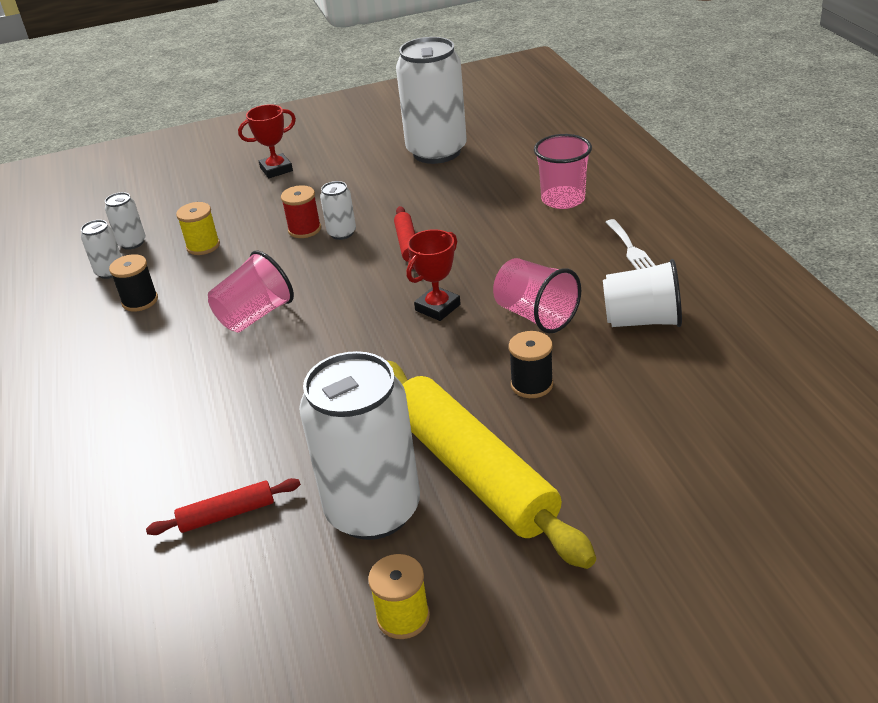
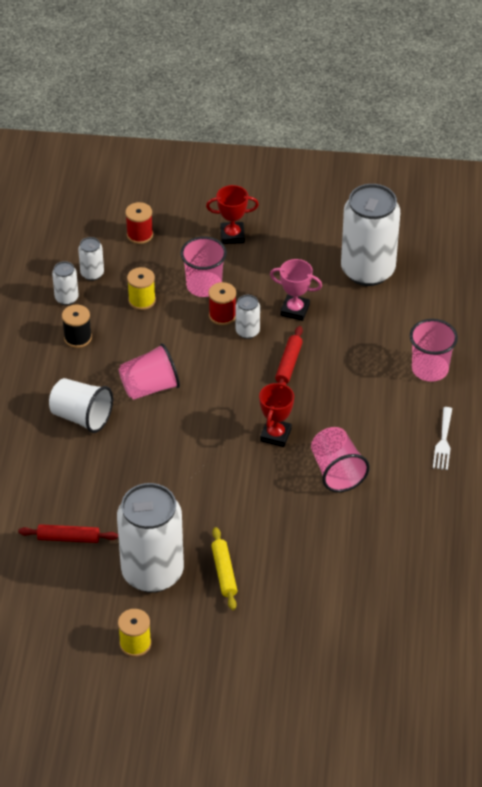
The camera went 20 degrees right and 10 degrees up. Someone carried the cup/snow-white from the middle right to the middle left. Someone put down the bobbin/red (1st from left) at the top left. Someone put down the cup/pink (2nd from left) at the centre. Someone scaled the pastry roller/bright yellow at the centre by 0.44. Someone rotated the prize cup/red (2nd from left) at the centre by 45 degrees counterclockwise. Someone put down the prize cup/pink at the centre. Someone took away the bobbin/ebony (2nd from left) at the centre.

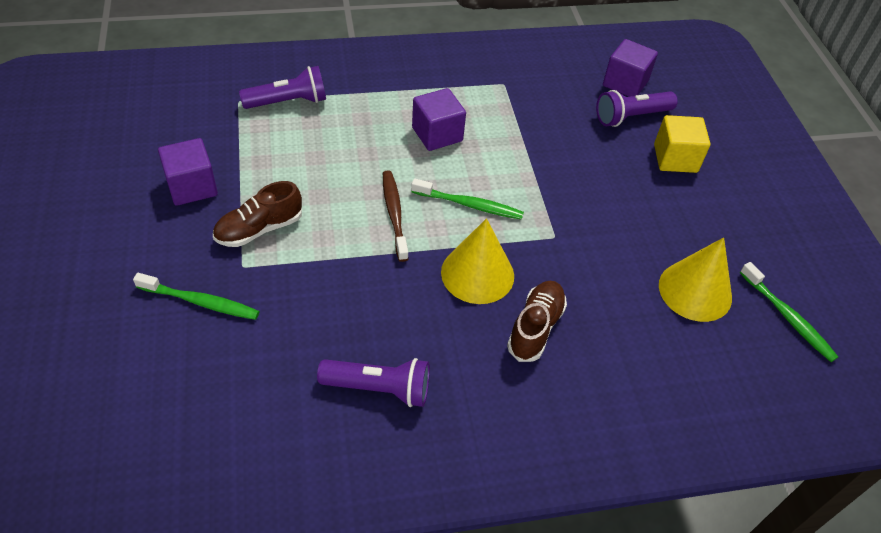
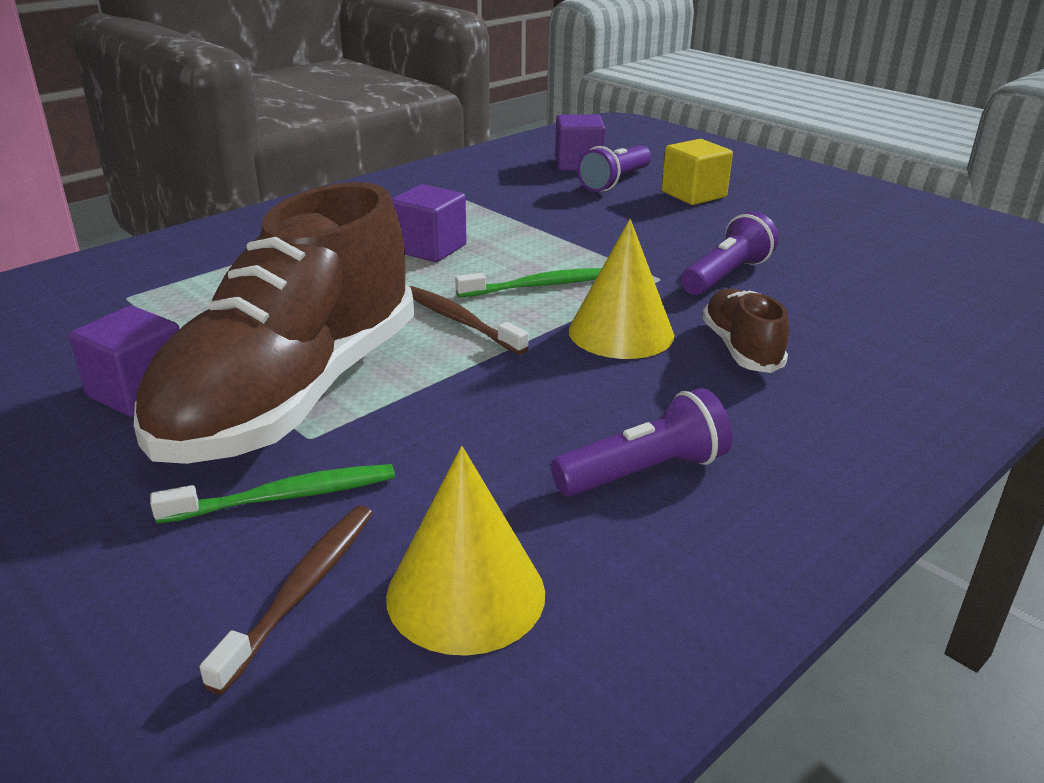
The camera went 30 degrees left and 20 degrees down. Someone scaled the shoe/dark brown (1st from left) at the middle left by 2.36. Someone put down the dental brush/dark brown (1st from left) at the bottom left. Someone carried the cone/bright yellow (2nd from left in the first image) from the middle right to the bottom centre. Someone carried the torch/royal purple (1st from left in the first image) from the top left to the top right. Someone took away the dental brush/leaf-green (3rd from left) at the middle right.

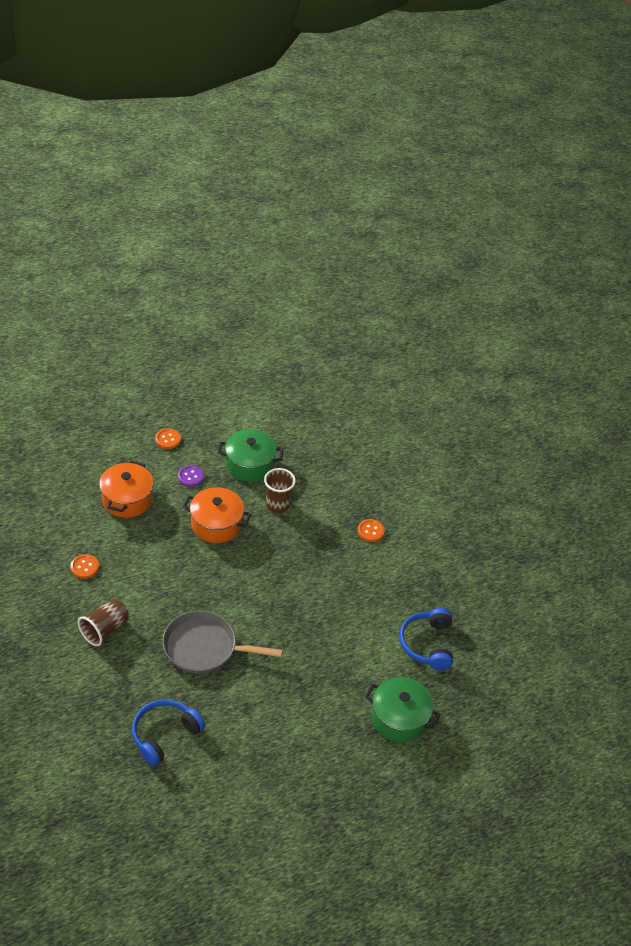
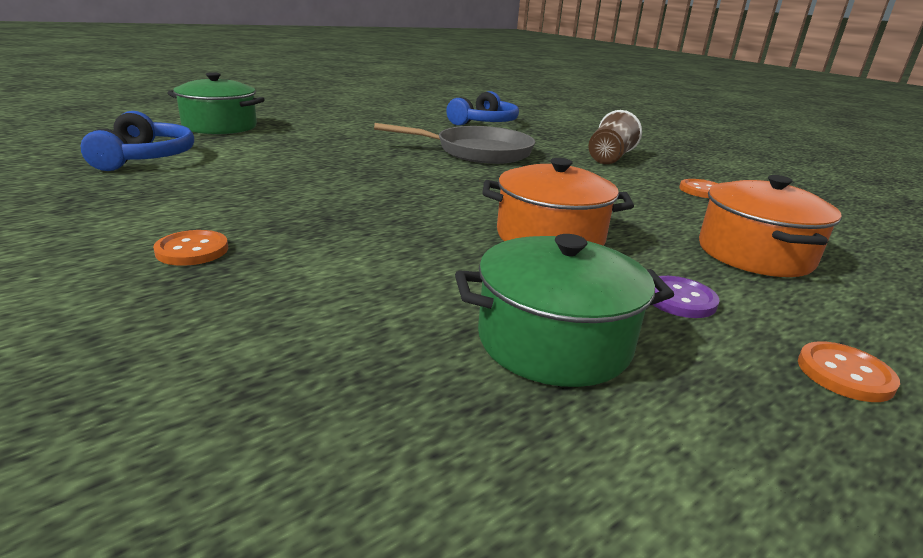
The camera went 170 degrees right and 20 degrees down. Someone took away the cup/dark brown (2nd from left) at the centre.

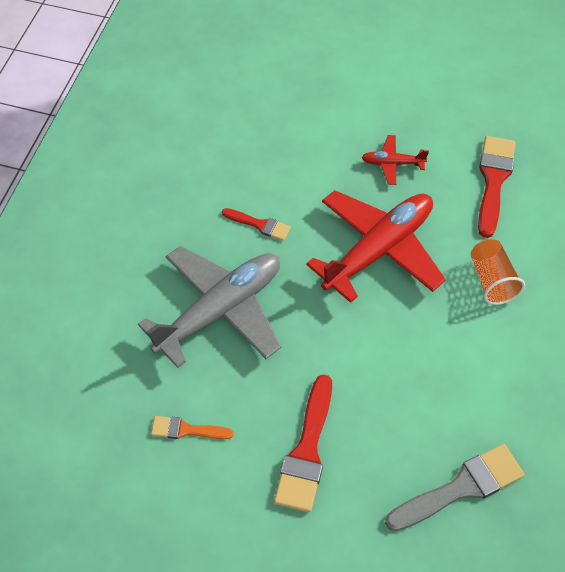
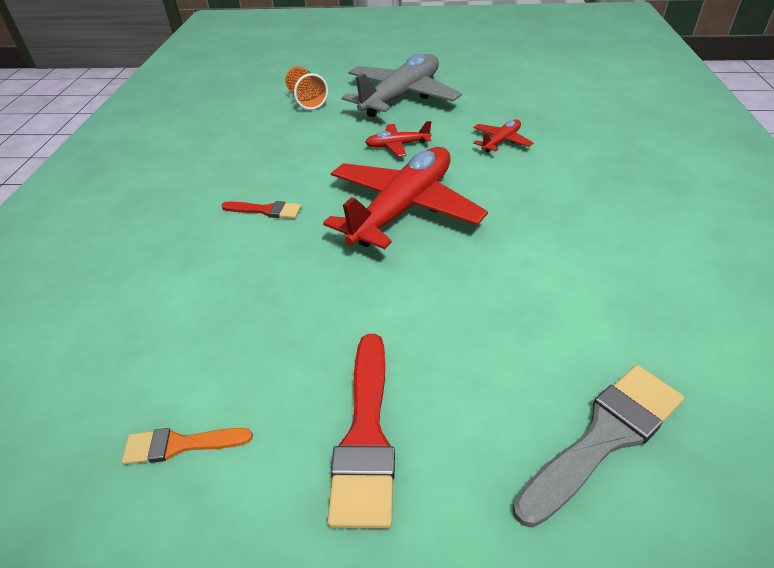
The camera went 10 degrees left and 15 degrees down. Someone carried the cup/orange from the middle right to the top centre. Someone carried the plane/gray from the centre to the top centre. Someone swapped the paintbrush/red (3rd from left) at the top right for the plane/red (3rd from left) at the top centre.

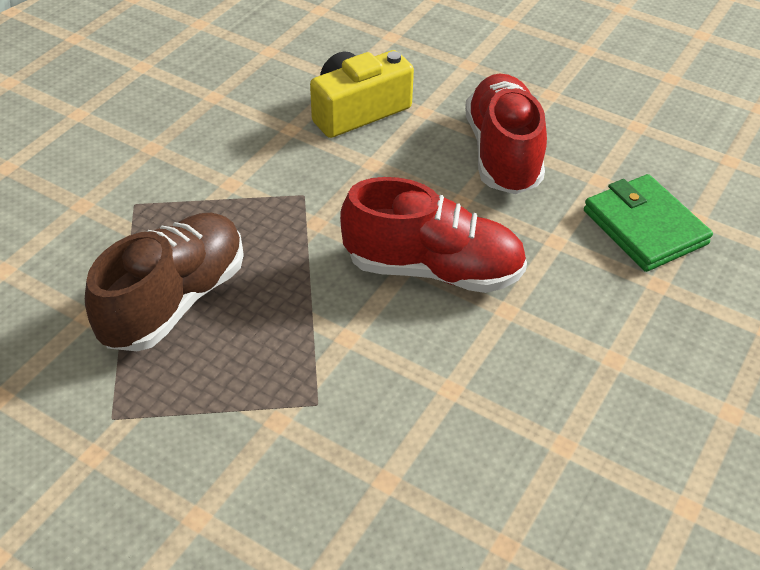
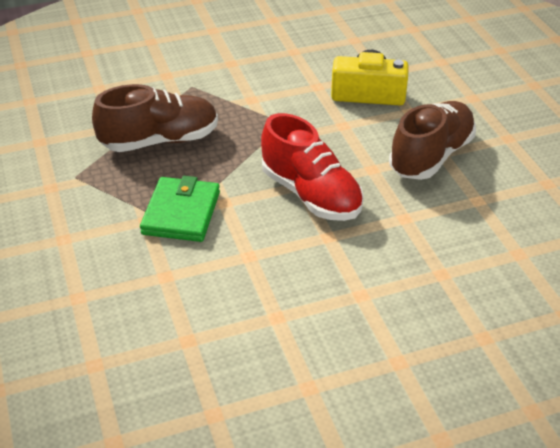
The camera went 40 degrees right and 5 degrees down. Someone carried the wallet/leaf-green from the middle right to the middle left. Someone repainted the shoe/red (2nd from left) at the top centre, which became the shoe/dark brown (2nd from left) at the top right.

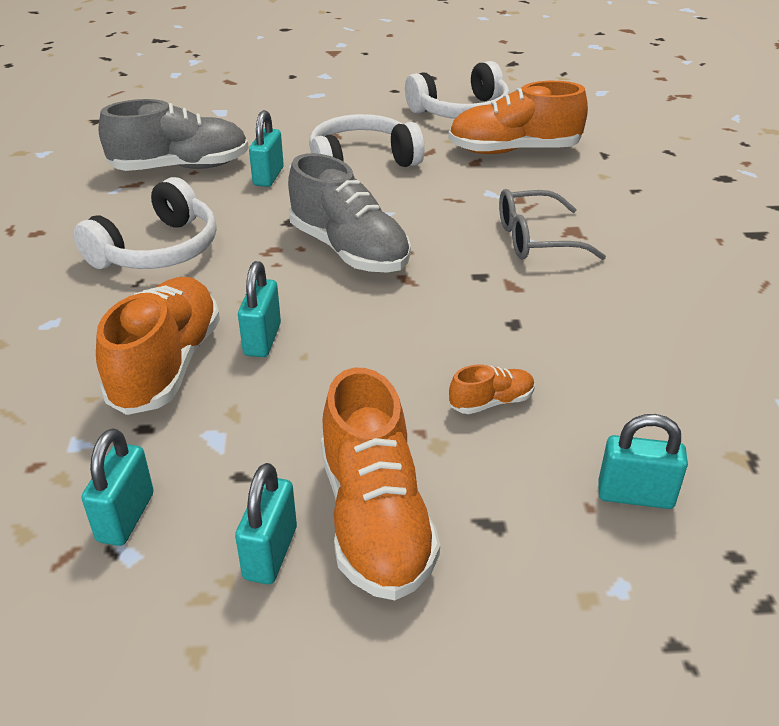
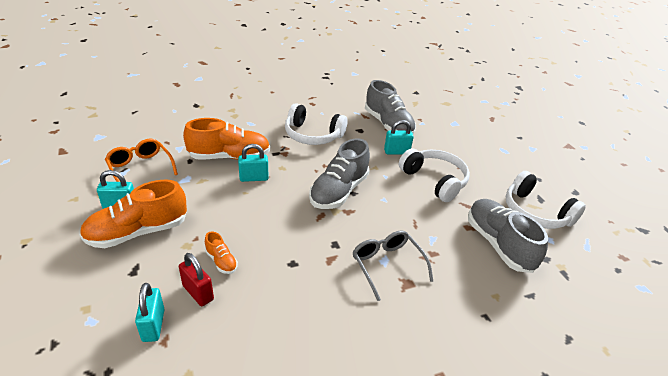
The camera went 70 degrees right and 0 degrees up. Someone swapped the lock/aqua (1st from left) at the bottom left for the glasses/orange at the middle left. Someone put down the lock/red at the bottom left. Someone repainted the shoe/orange (4th from left) at the top centre, which became the shoe/gray (3rd from left) at the middle right.

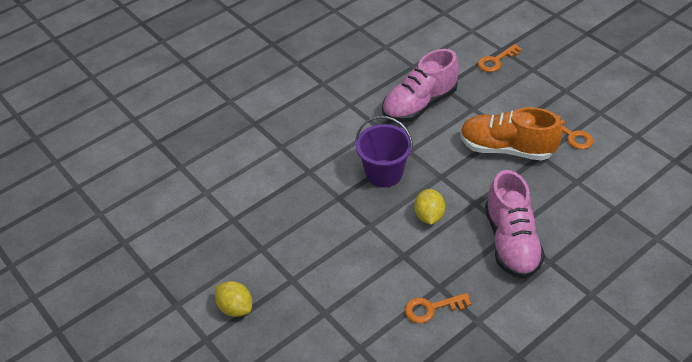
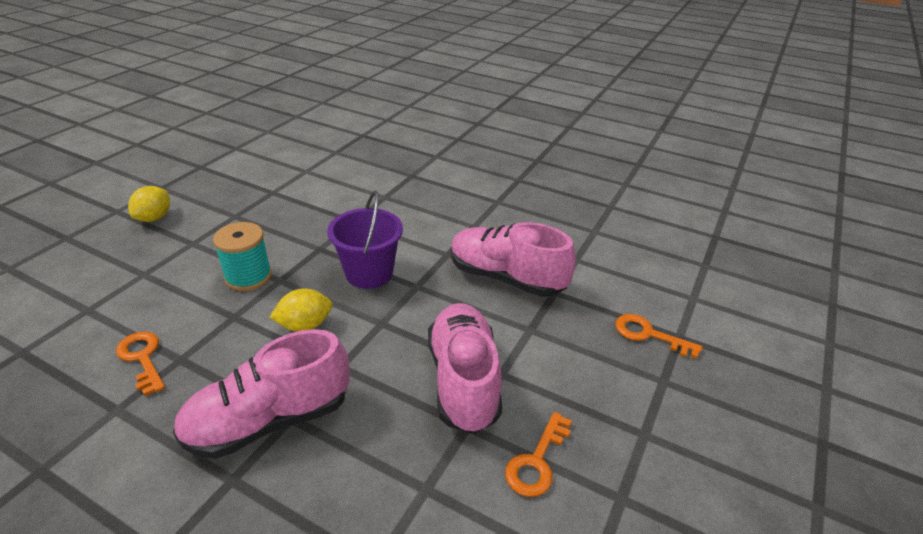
The camera went 65 degrees right and 10 degrees down. Someone put down the bobbin/aqua at the middle left. Someone repainted the shoe/orange at the middle right, which became the shoe/pink (2nd from left) at the bottom centre.

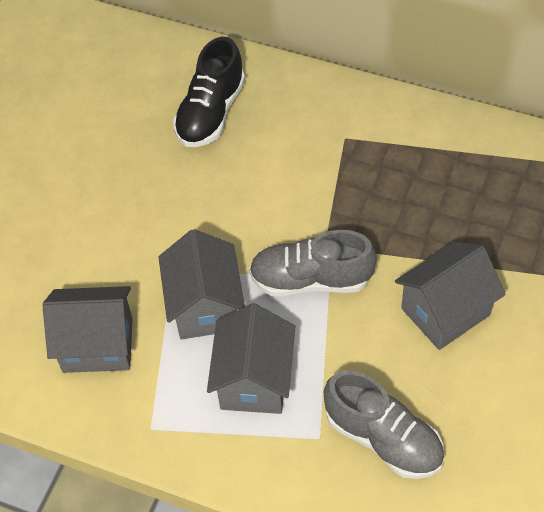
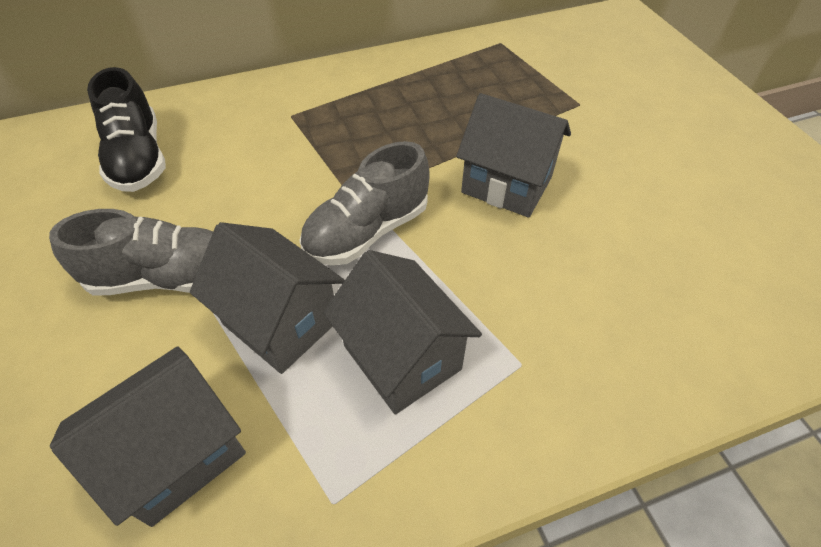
The camera went 45 degrees left and 5 degrees down. Someone carried the shoe/gray (2nd from left in the first image) from the bottom right to the middle left. Someone rotated the toy house/gray (4th from left) at the middle right by 75 degrees counterclockwise.

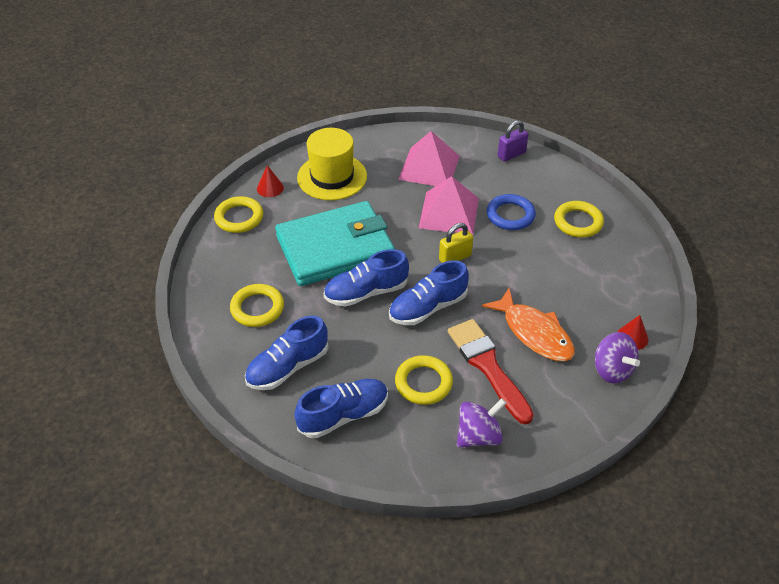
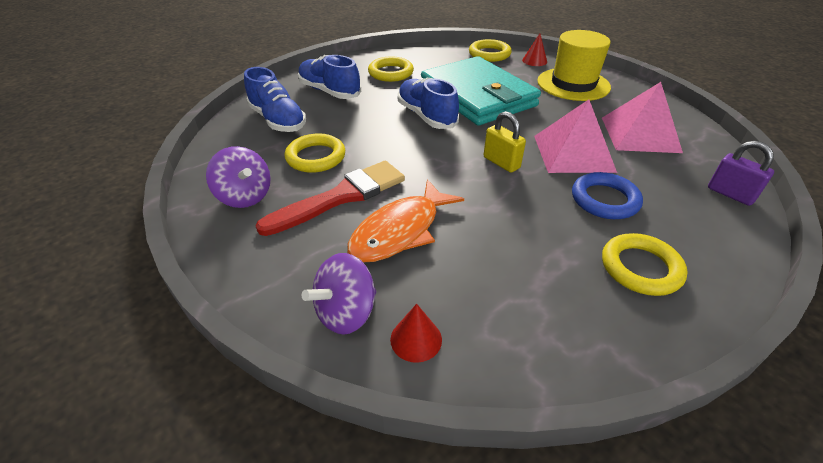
The camera went 80 degrees right and 5 degrees down. Someone took away the shoe/royal blue (4th from left) at the centre.

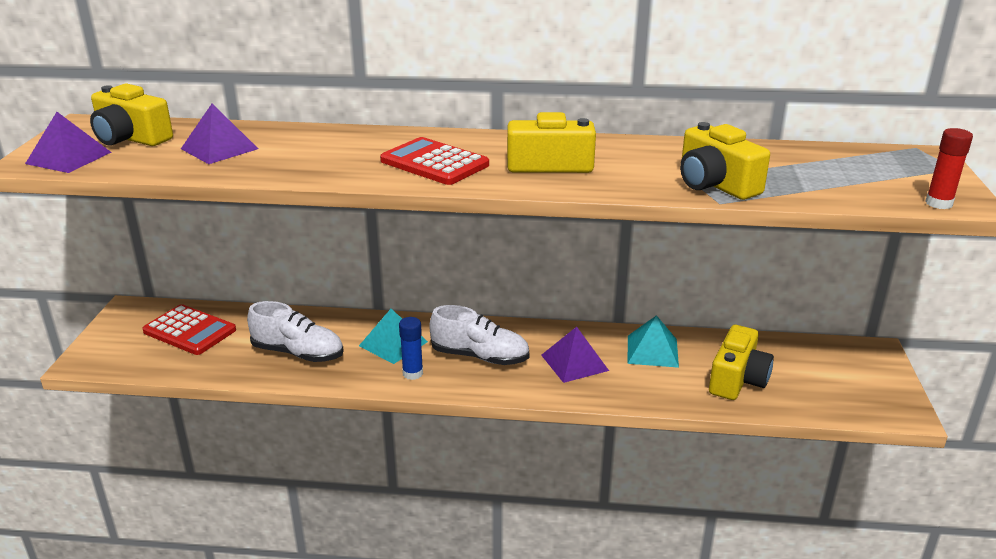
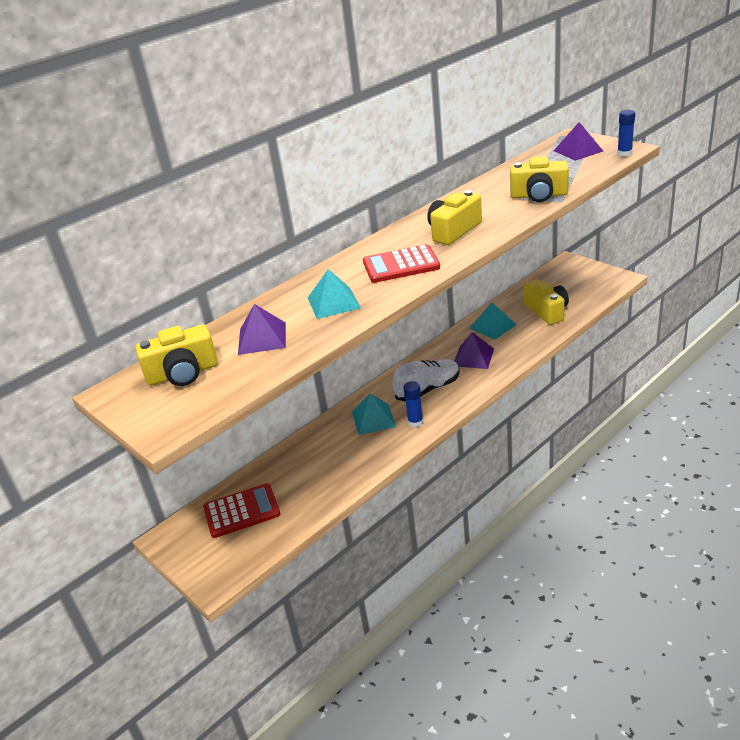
The camera went 45 degrees left and 5 degrees up. Someone put down the pyramid/aqua (1st from left) at the centre. Someone carried the pyramid/royal purple (1st from left in the first image) from the top left to the top right. Someone repainted the glue stick/red at the top right, which became the glue stick/royal blue (2nd from left) at the top right. Someone took away the shoe/snow-white (1st from left) at the middle left.

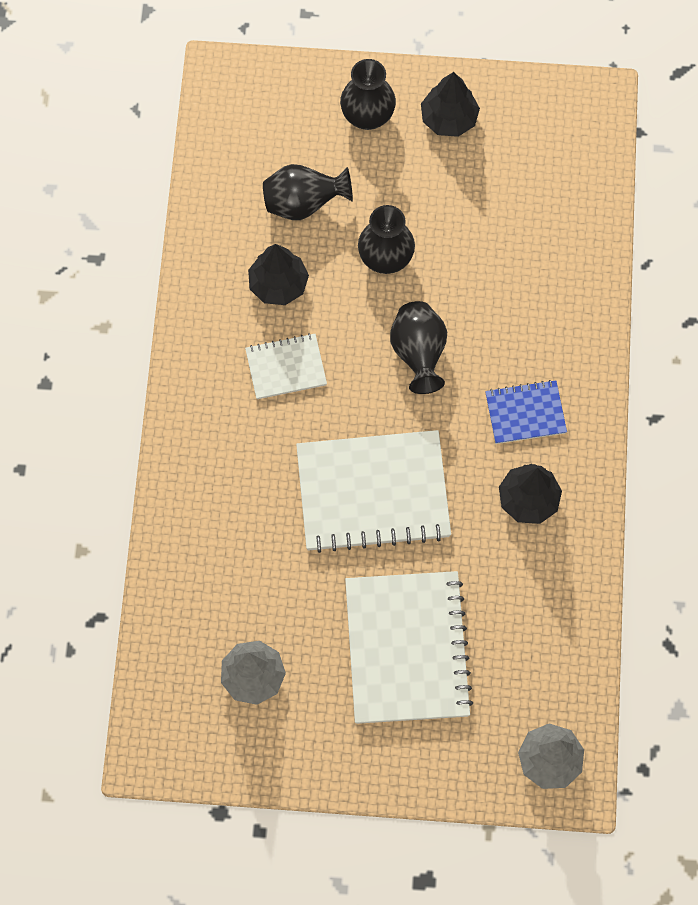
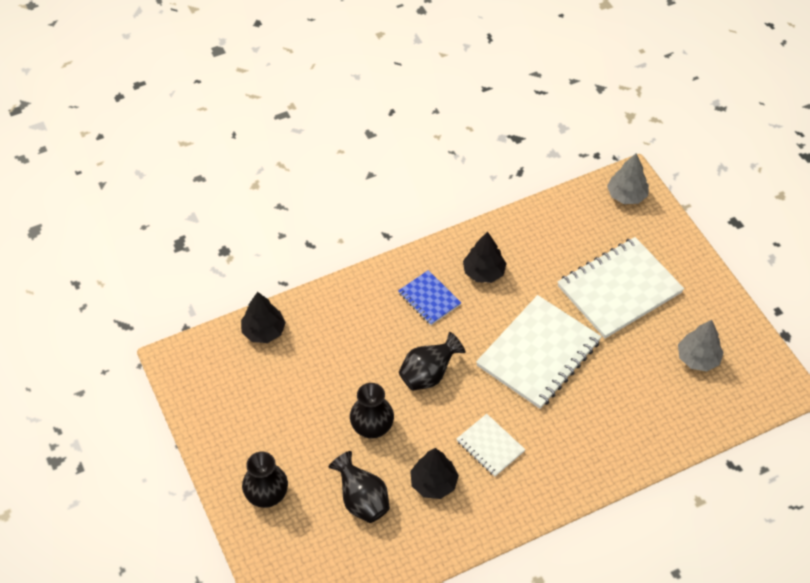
The camera went 120 degrees left and 15 degrees down. Someone carried the fir tree/ebony (2nd from left in the first image) from the top centre to the middle left. Someone rotated the notepad/snow-white (2nd from left) at the centre by 75 degrees clockwise.

